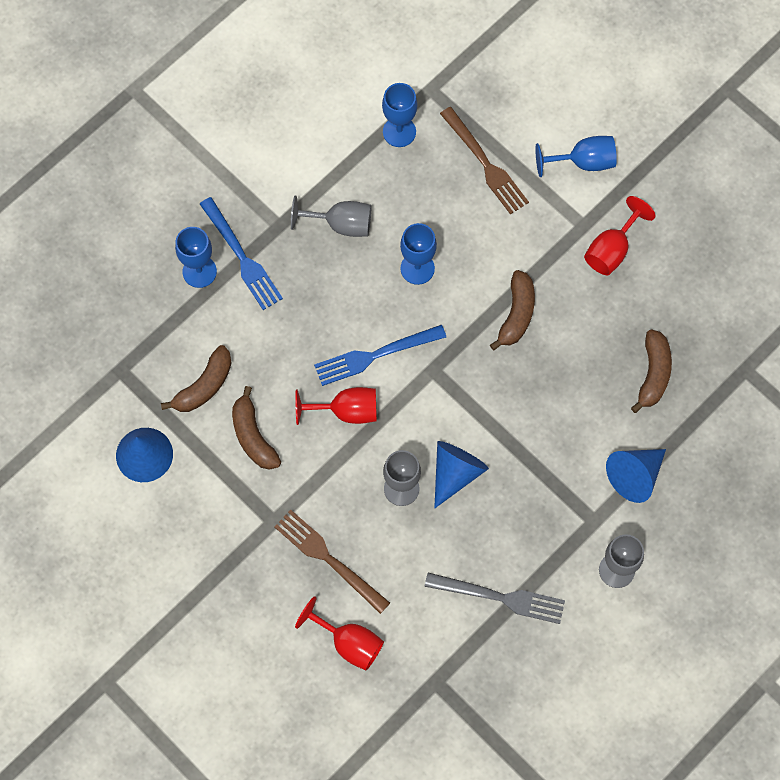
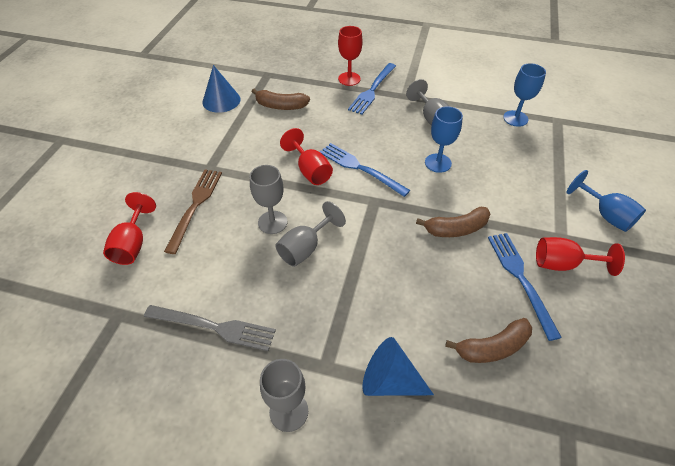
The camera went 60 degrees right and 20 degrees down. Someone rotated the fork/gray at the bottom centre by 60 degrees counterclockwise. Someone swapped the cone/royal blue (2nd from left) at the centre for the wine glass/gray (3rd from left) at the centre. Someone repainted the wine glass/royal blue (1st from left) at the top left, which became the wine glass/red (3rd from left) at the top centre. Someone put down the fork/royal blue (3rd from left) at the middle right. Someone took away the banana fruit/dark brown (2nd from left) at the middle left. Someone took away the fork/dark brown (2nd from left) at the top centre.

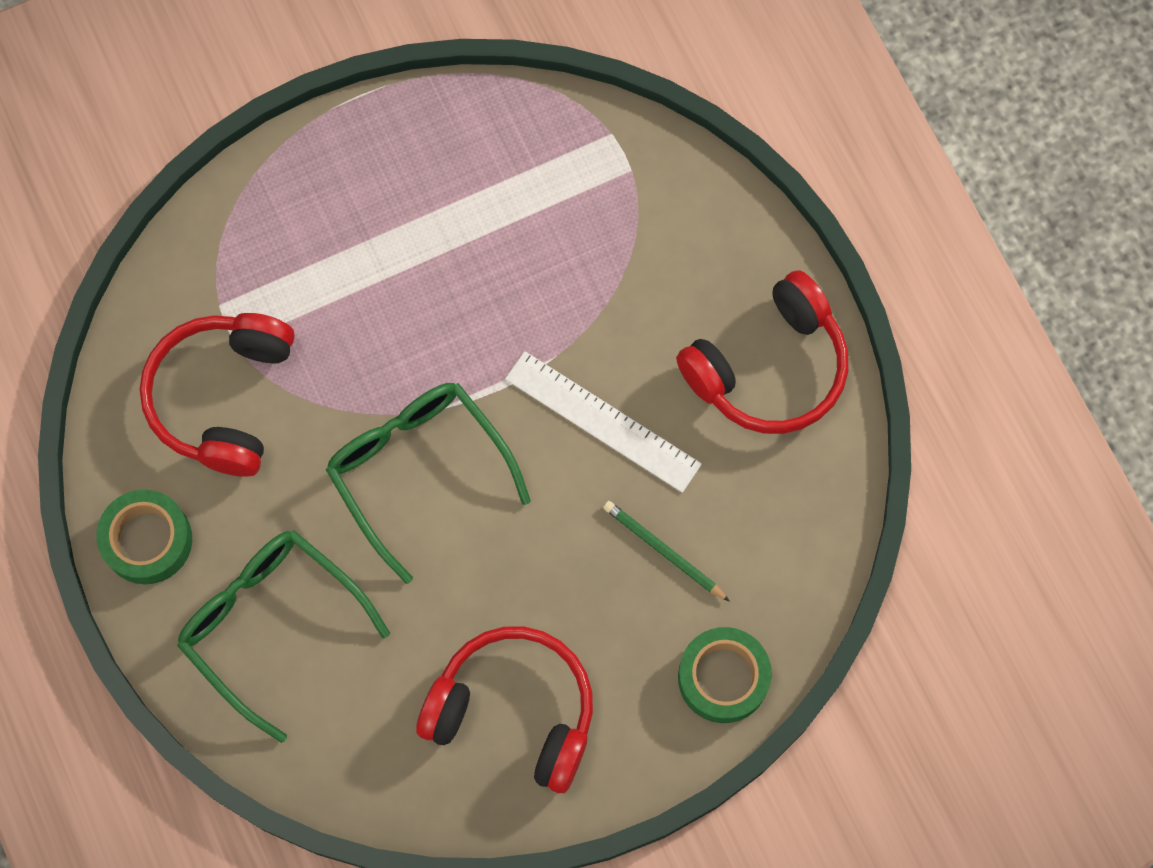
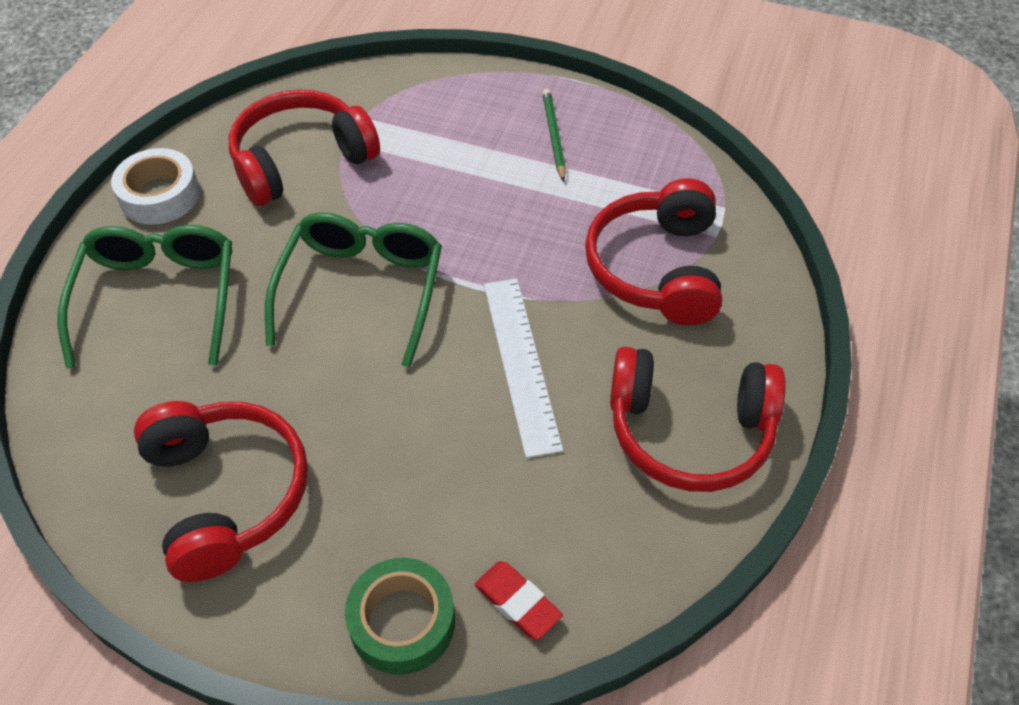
The camera went 45 degrees right and 20 degrees down. Someone repainted the roll of tape/leaf-green (1st from left) at the middle left, which became the roll of tape/snow-white at the top left. Someone put down the gum eraser/red at the bottom centre. Someone carried the pencil/leaf-green from the centre to the top centre. Someone put down the over-ear headphones/red (3rd from left) at the centre.

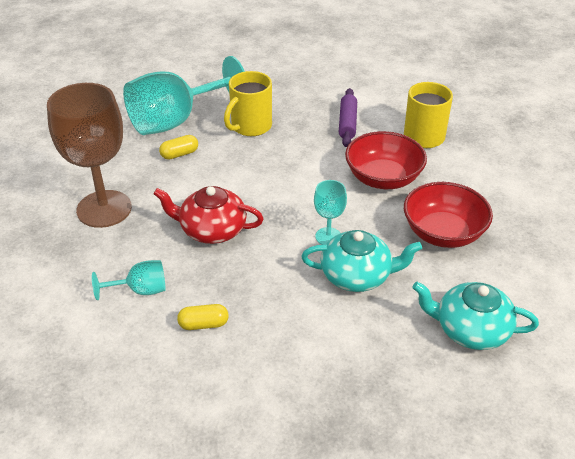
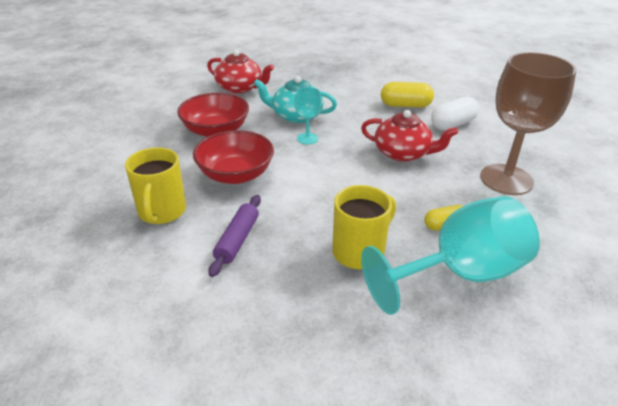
The camera went 170 degrees left and 5 degrees down. Someone repainted the tea pot/aqua (2nd from left) at the bottom right, which became the tea pot/red (1st from left) at the top centre. Someone scaled the capsule/bright yellow (2nd from left in the first image) at the bottom centre by 1.58. Someone swapped the wine glass/aqua (1st from left) at the middle left for the capsule/snow-white at the top right.

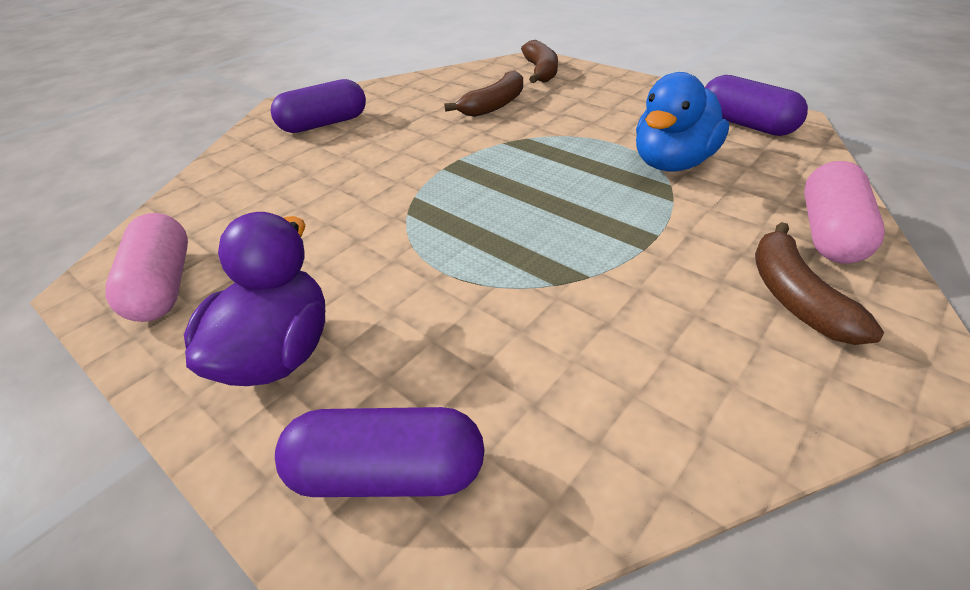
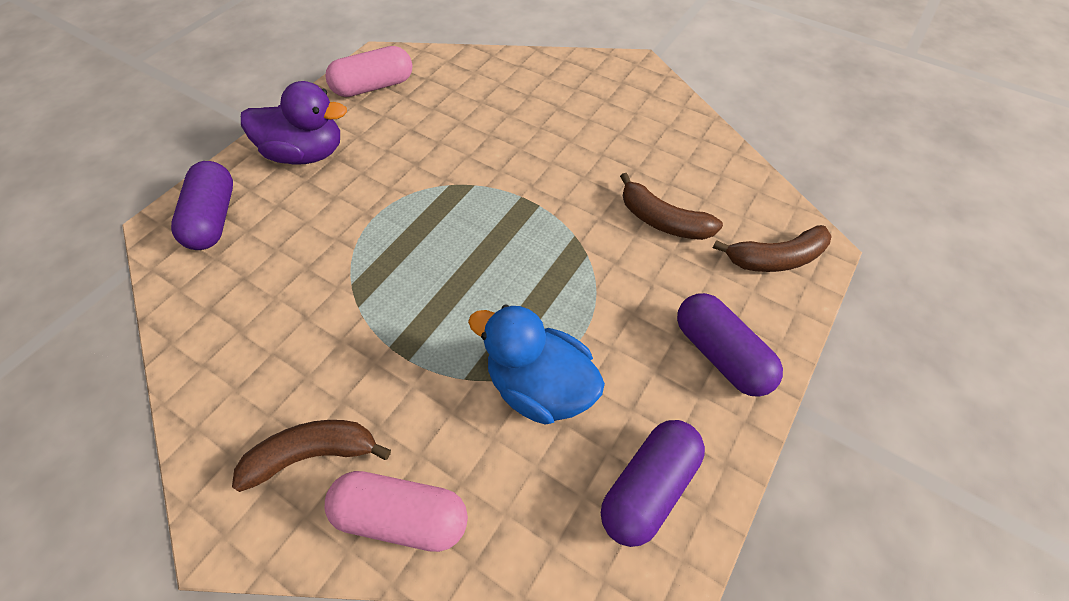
The camera went 80 degrees right and 15 degrees up. Someone carried the capsule/royal purple (1st from left in the first image) from the top left to the middle right.

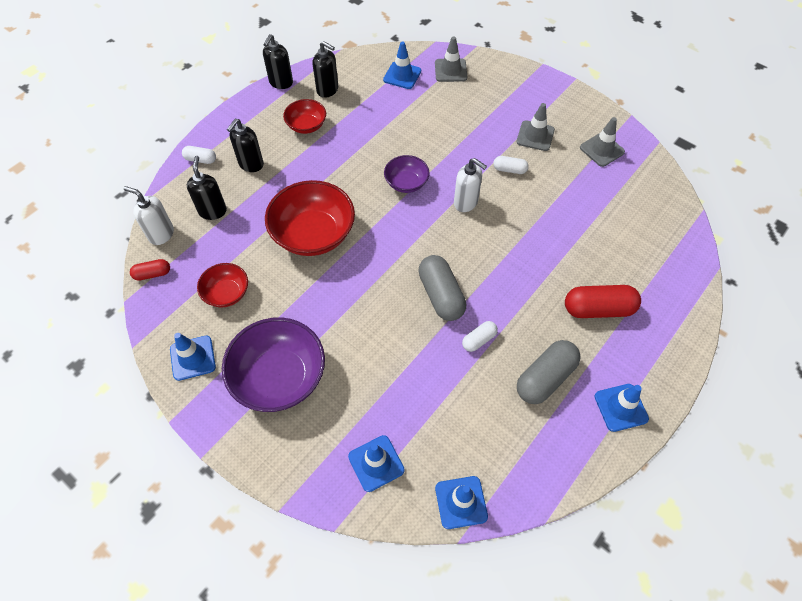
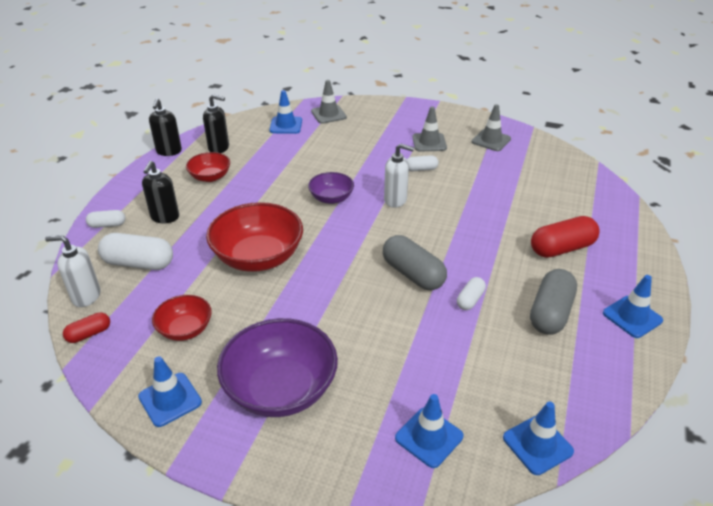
The camera went 20 degrees left and 20 degrees down. Someone swapped the soap dispenser/ebony (1st from left) at the top left for the capsule/snow-white (2nd from left) at the middle left.

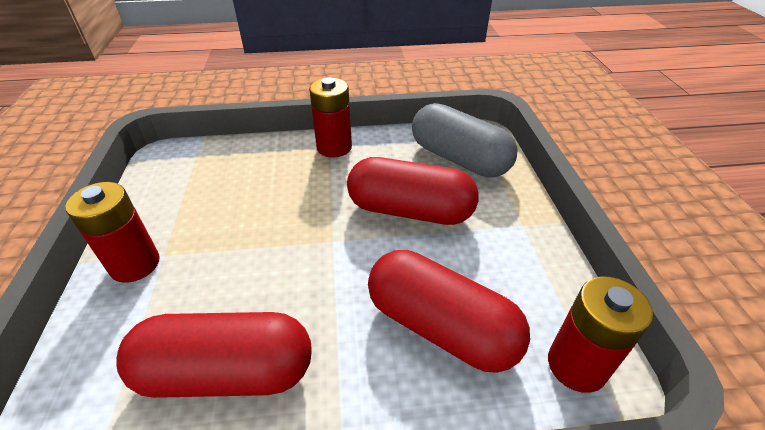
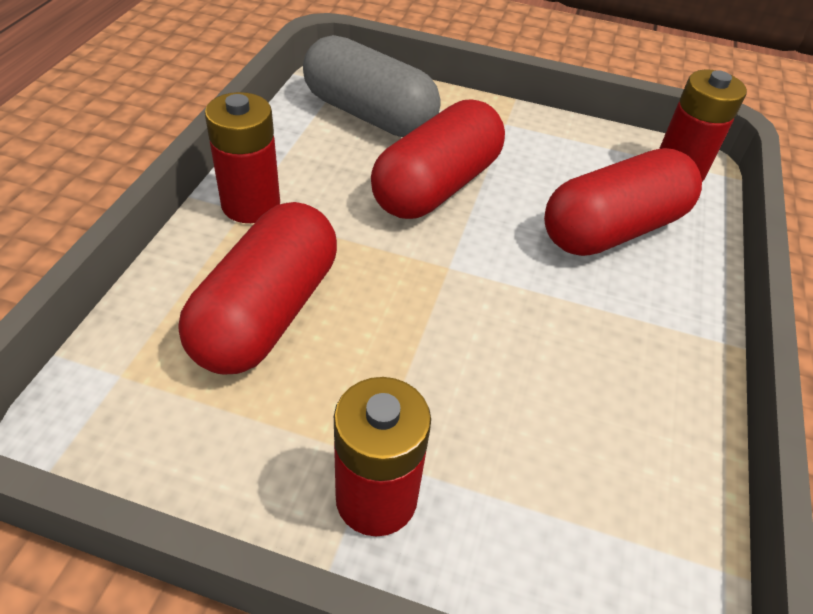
The camera went 70 degrees left and 5 degrees up. Someone carried the capsule/red (1st from left) from the bottom left to the middle left. Someone rotated the capsule/gray at the top centre by 60 degrees clockwise.

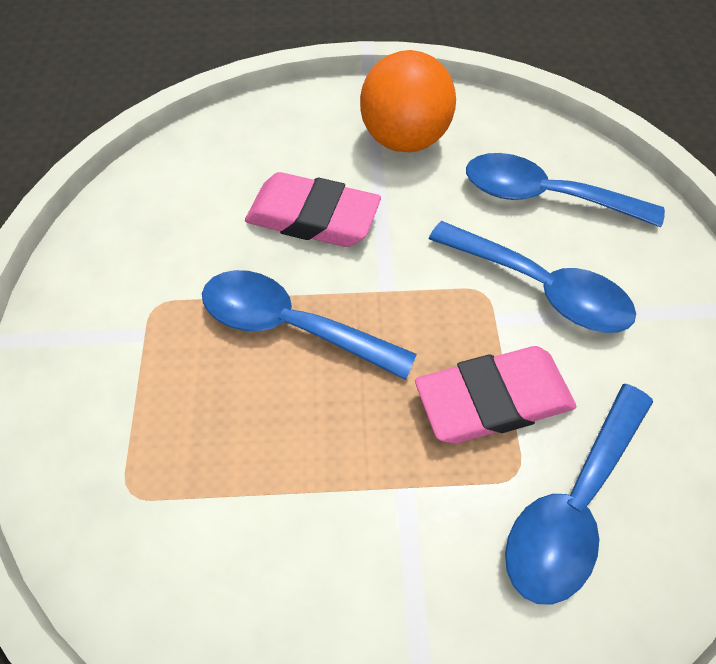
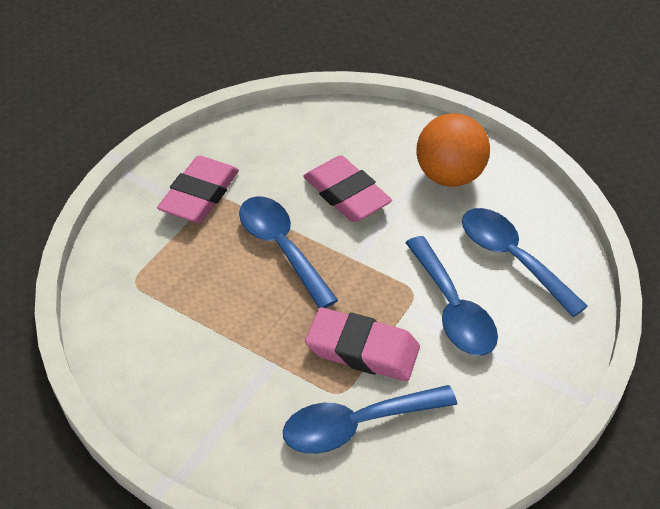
The camera went 35 degrees right and 10 degrees down. Someone put down the gum eraser/pink (1st from left) at the middle left.

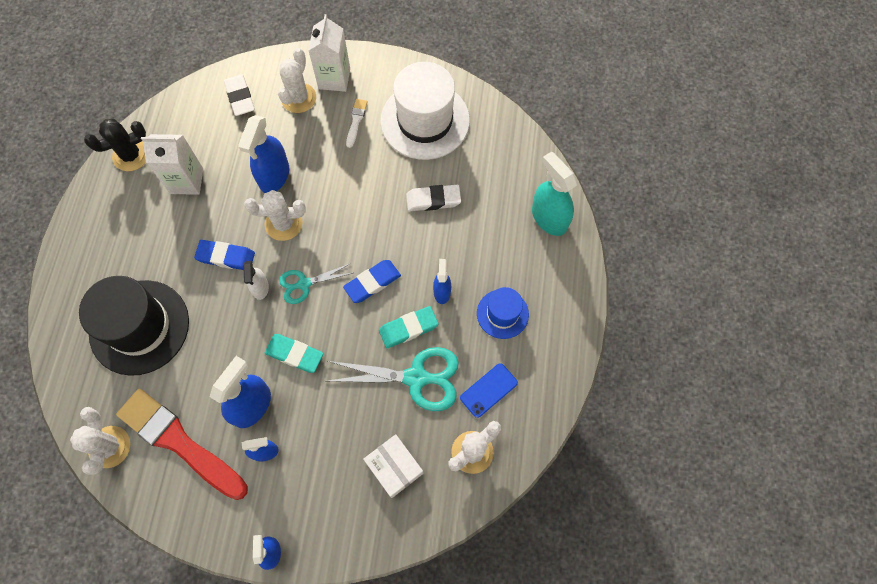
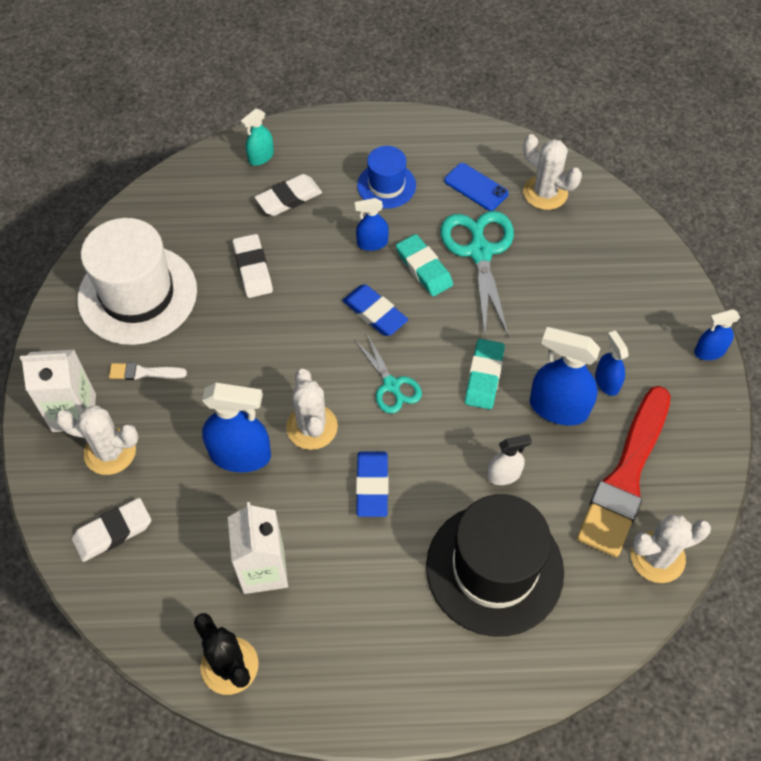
The camera went 100 degrees left and 10 degrees down. Someone scaled the spray cleaner/aqua at the top centre by 0.56. Someone put down the gum eraser/snow-white (3rd from left) at the top centre. Someone carried the spray cleaner/snow-white from the middle left to the middle right. Someone took away the parcel/snow-white at the bottom centre.

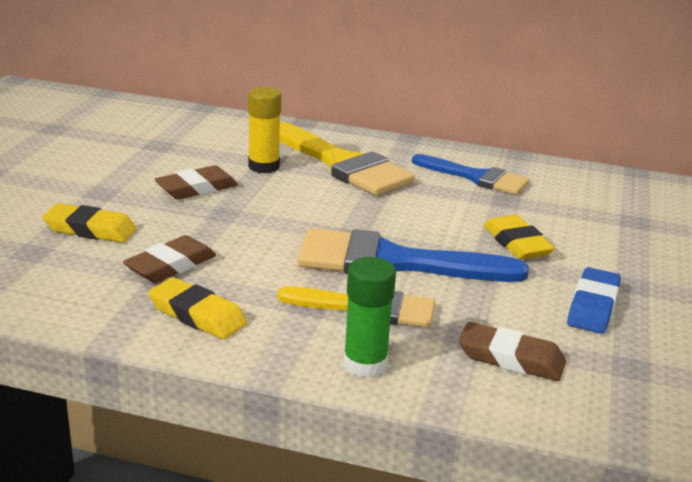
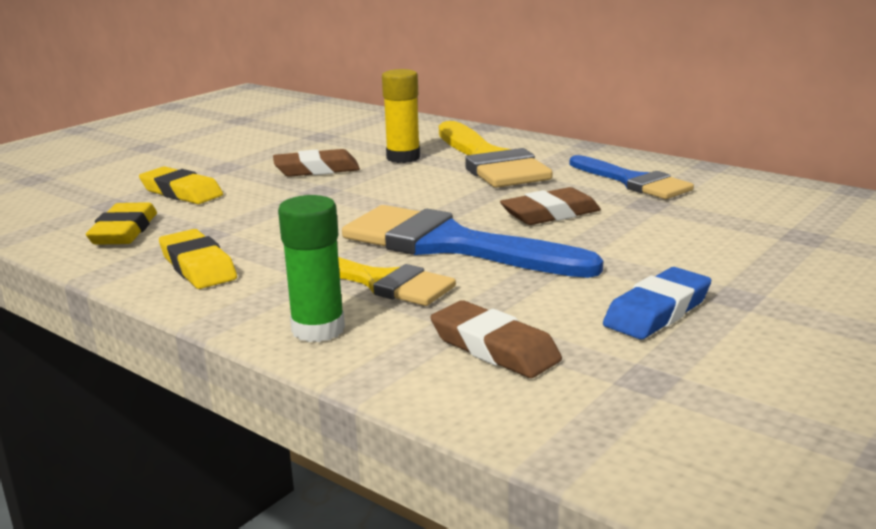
The camera went 25 degrees right and 5 degrees down. Someone carried the gum eraser/bright yellow (3rd from left in the first image) from the middle right to the middle left. Someone carried the gum eraser/dark brown (1st from left in the first image) from the middle left to the centre.

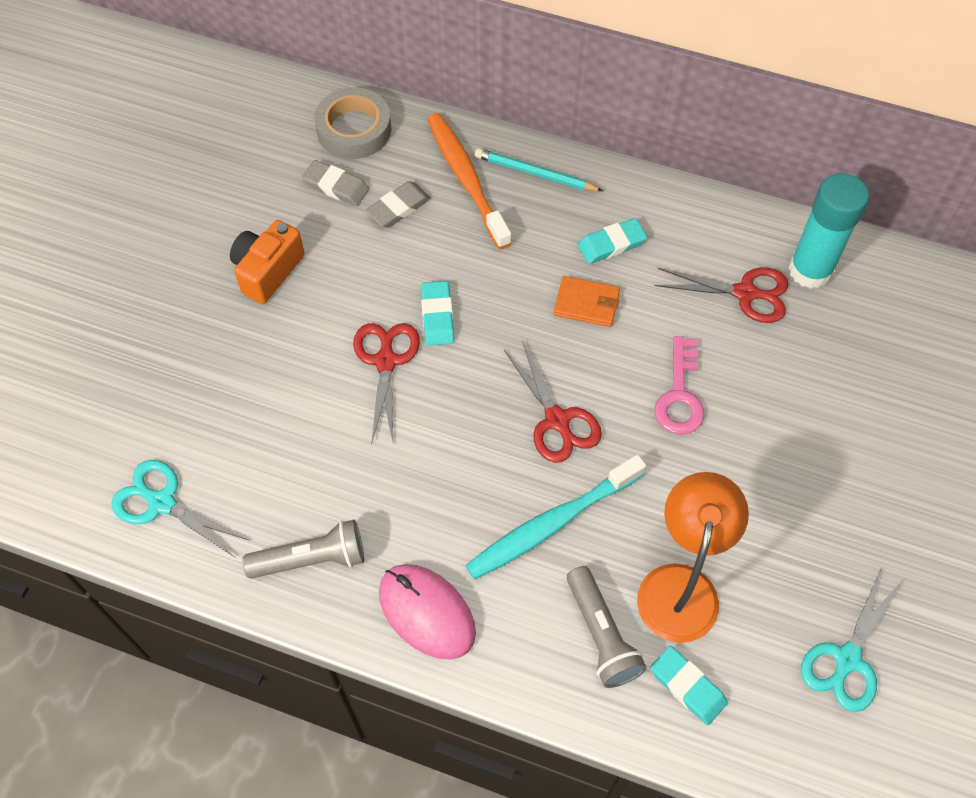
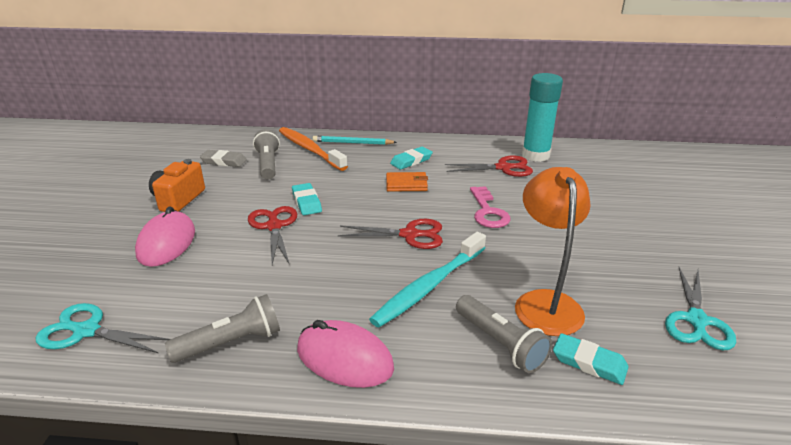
The camera went 15 degrees left and 30 degrees down. Someone put down the mouse/pink (1st from left) at the middle left. Someone swapped the gum eraser/gray (2nd from left) at the top centre for the torch/gray (2nd from left) at the centre. Someone rotated the scissors/red (2nd from left) at the centre by 45 degrees counterclockwise. Someone took away the roll of tape/gray at the top centre.

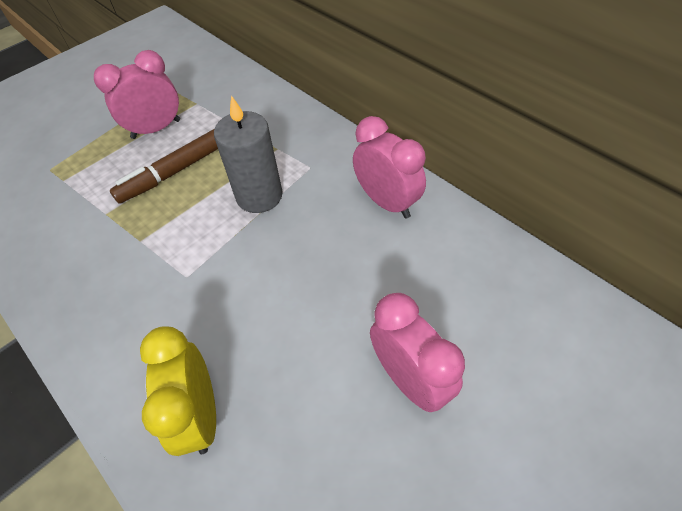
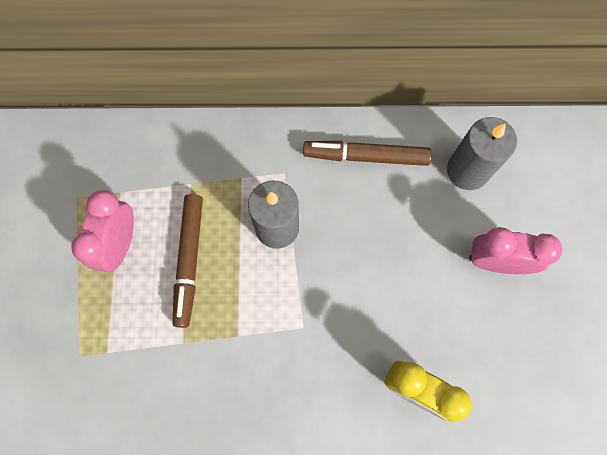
The camera went 50 degrees left and 20 degrees up. Someone swapped the alarm clock/pink (2nd from left) at the top centre for the marker/dark brown (2nd from left) at the centre. Someone put down the pillar candle/gray (2nd from left) at the middle right.

